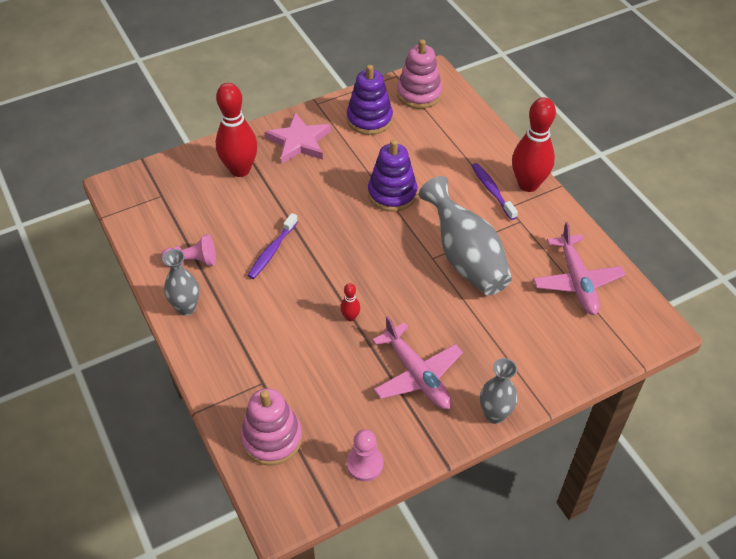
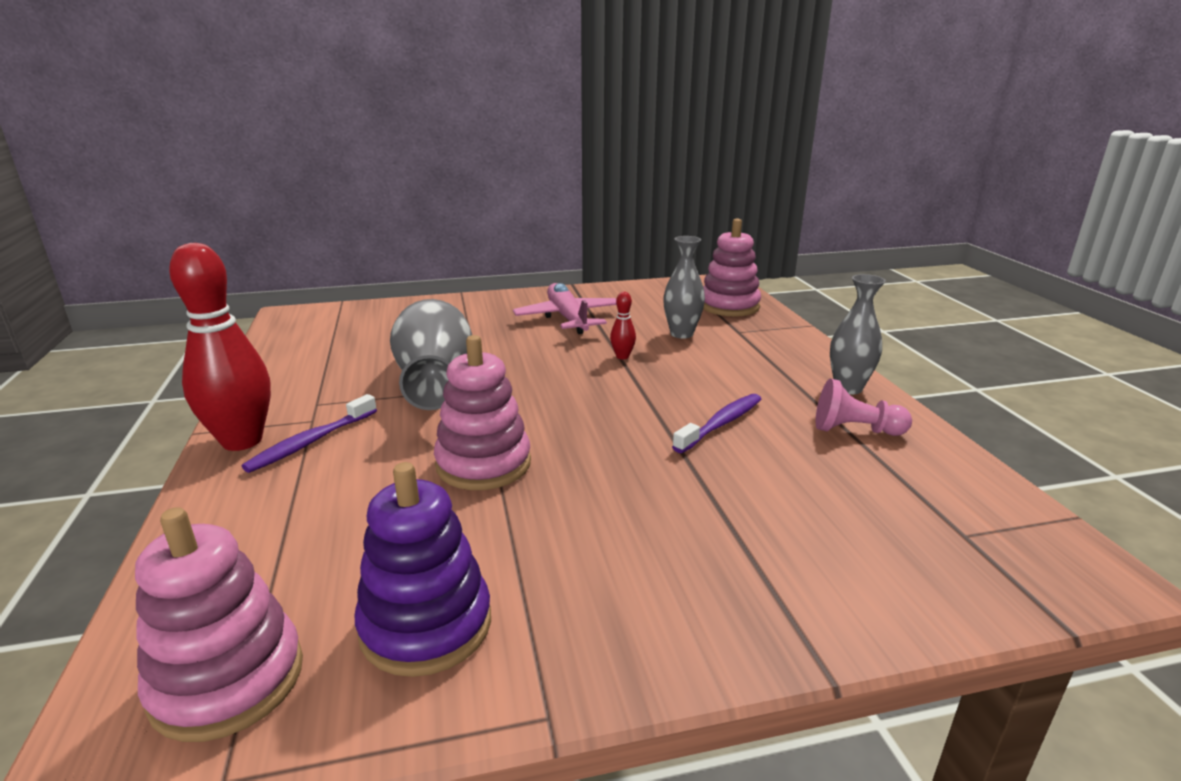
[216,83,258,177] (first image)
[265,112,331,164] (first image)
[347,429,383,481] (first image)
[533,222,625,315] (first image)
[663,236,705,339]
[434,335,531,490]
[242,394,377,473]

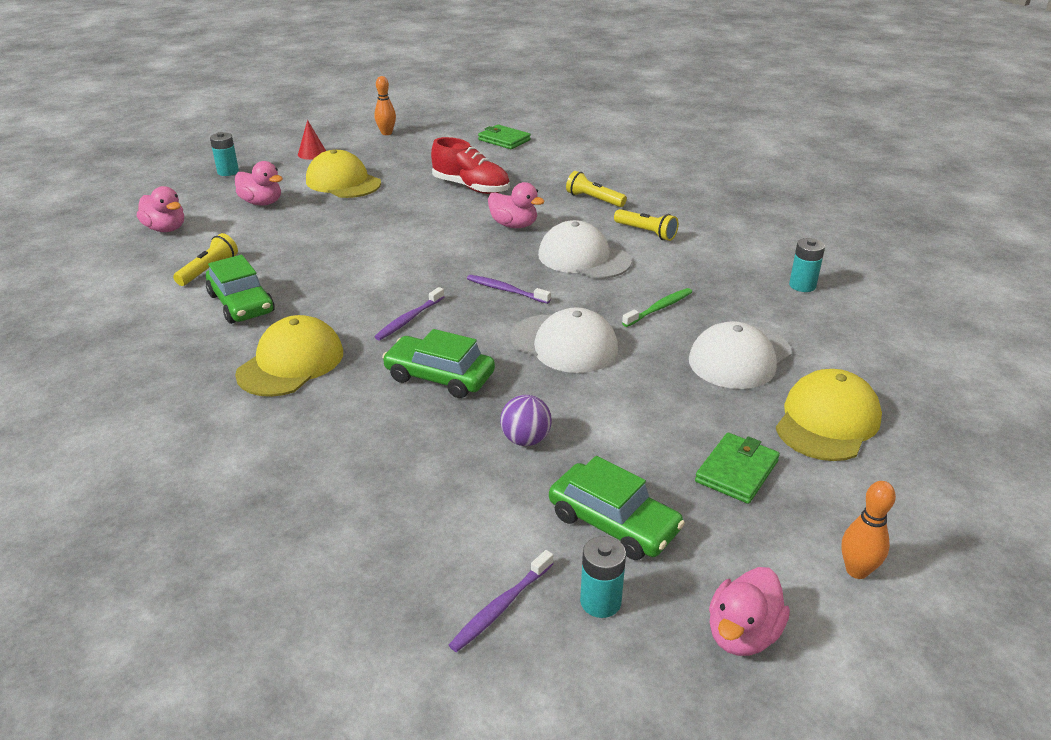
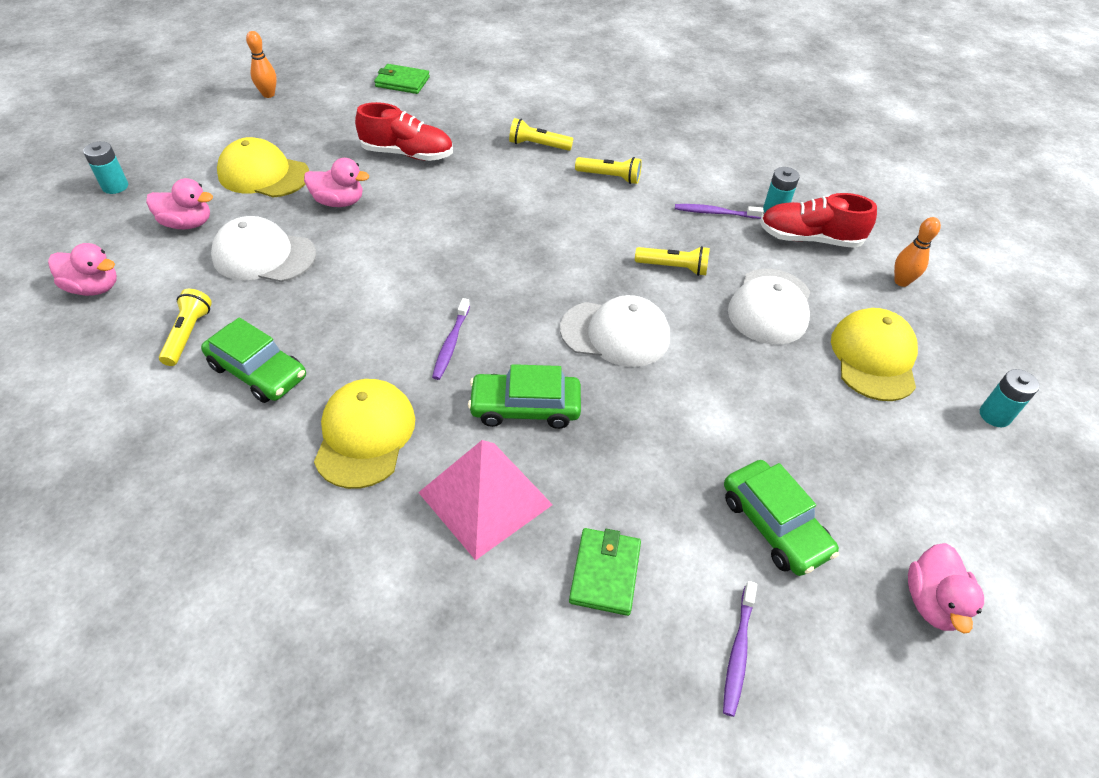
[298,120,326,160] (first image)
[500,395,552,446] (first image)
[418,440,553,560]
[760,193,877,248]
[675,204,764,219]
[304,158,369,207]
[211,216,316,282]
[980,369,1040,427]
[569,528,641,616]
[894,217,941,287]
[635,246,710,276]
[724,460,839,576]

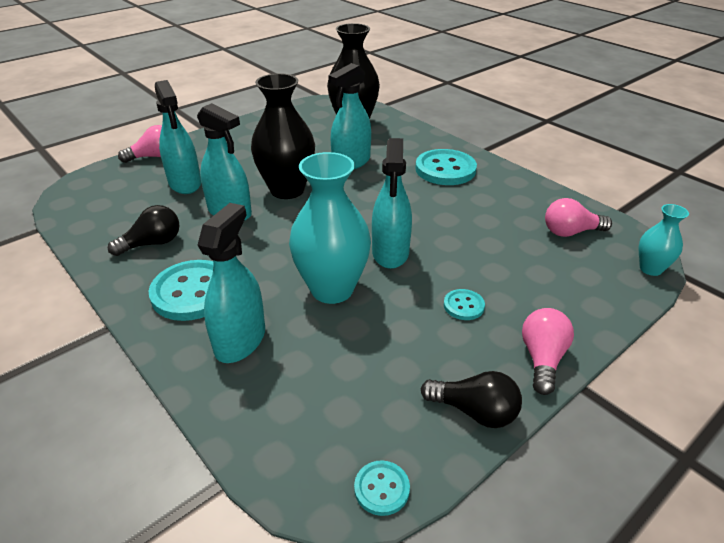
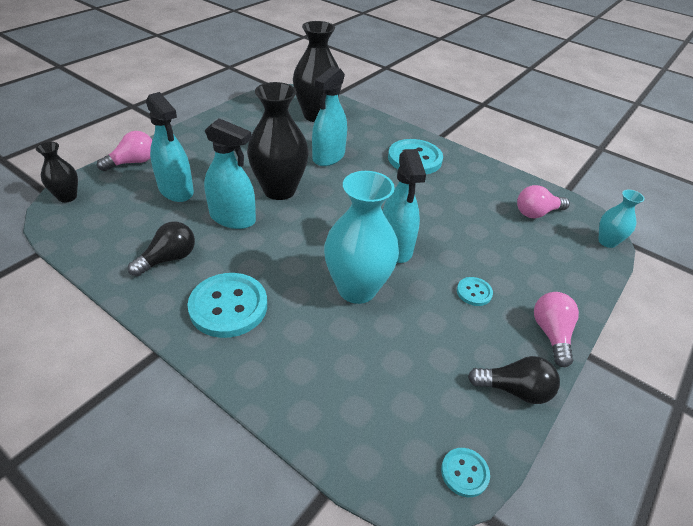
[198,203,265,363] (first image)
[36,142,78,203]

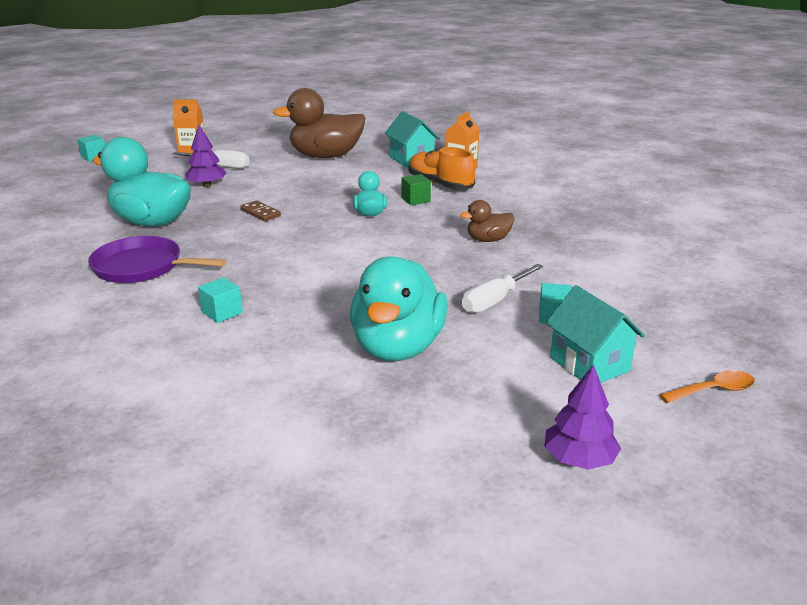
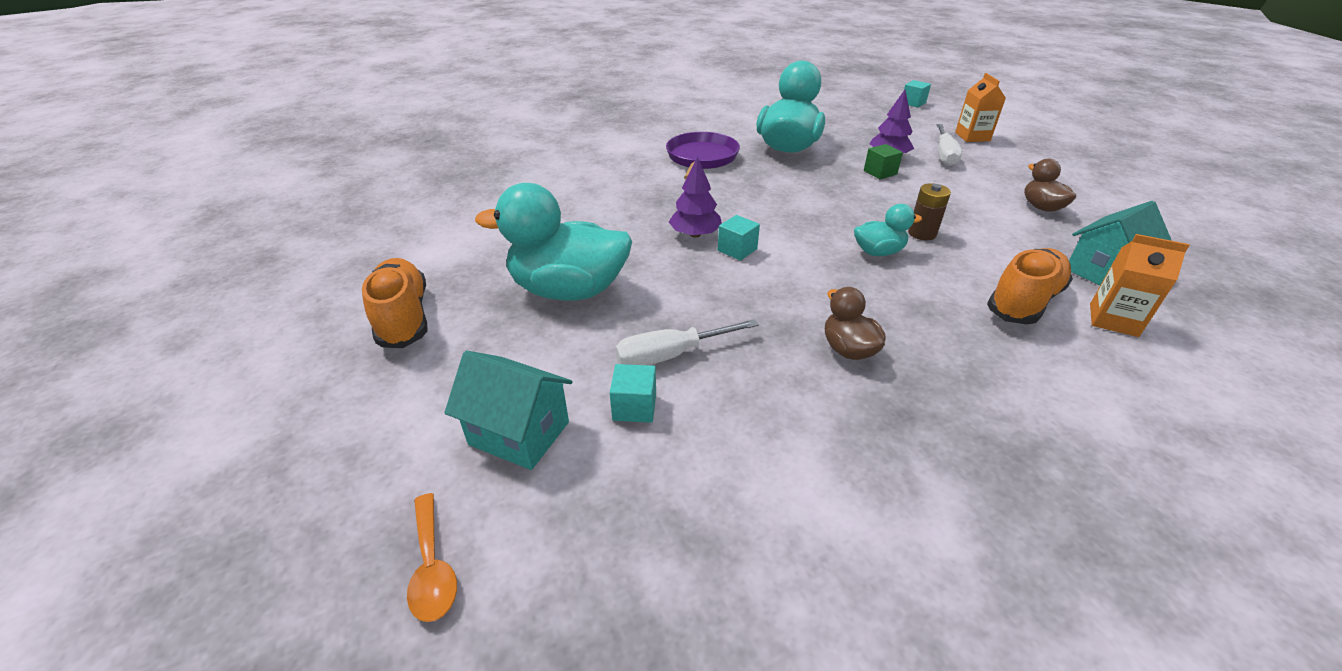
[240,200,281,221] (first image)
[362,258,427,348]
[908,183,951,240]
[718,215,760,261]
[864,144,903,179]
[669,157,722,238]
[615,319,759,365]
[444,351,572,470]
[1024,159,1076,212]

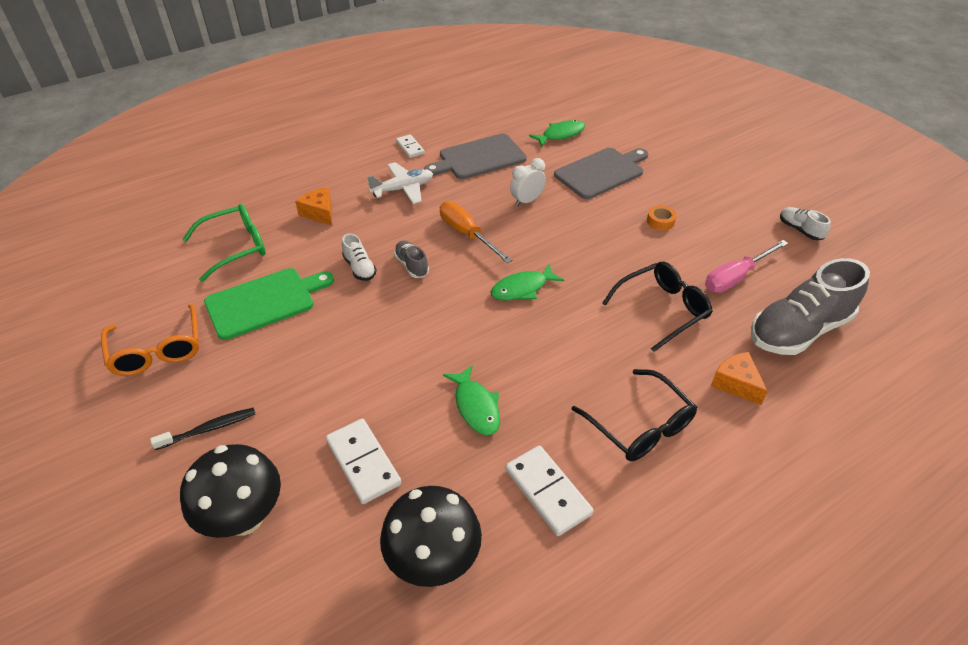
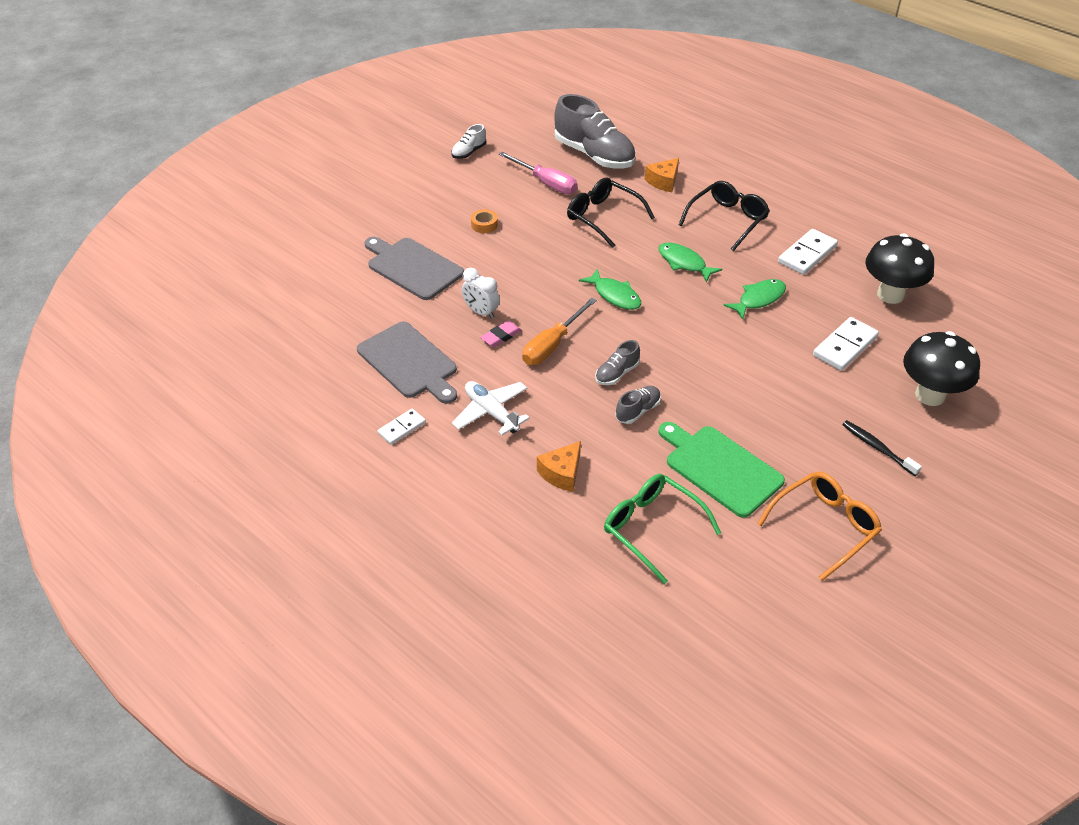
[480,321,522,347]
[658,243,722,282]
[615,386,661,424]

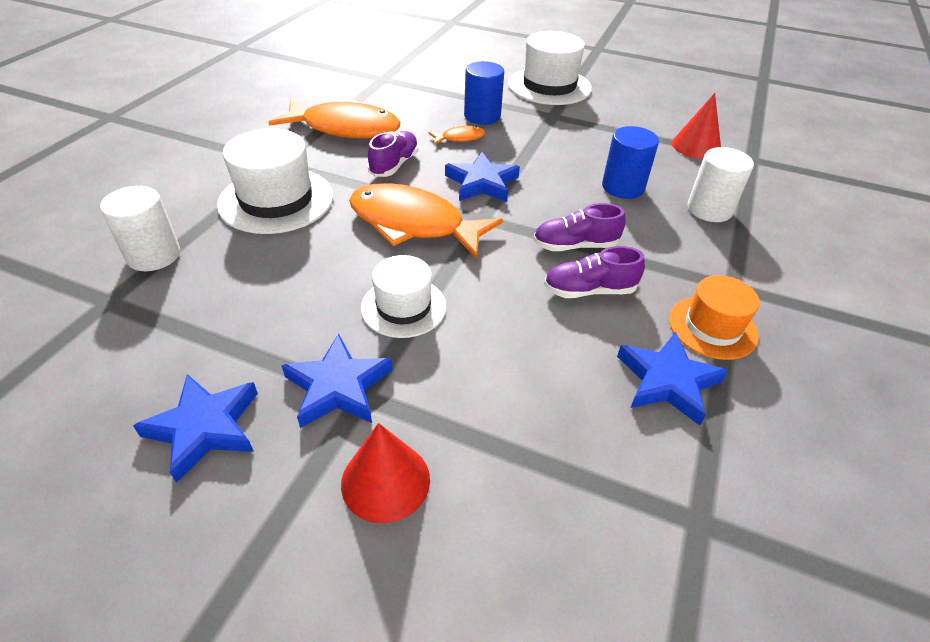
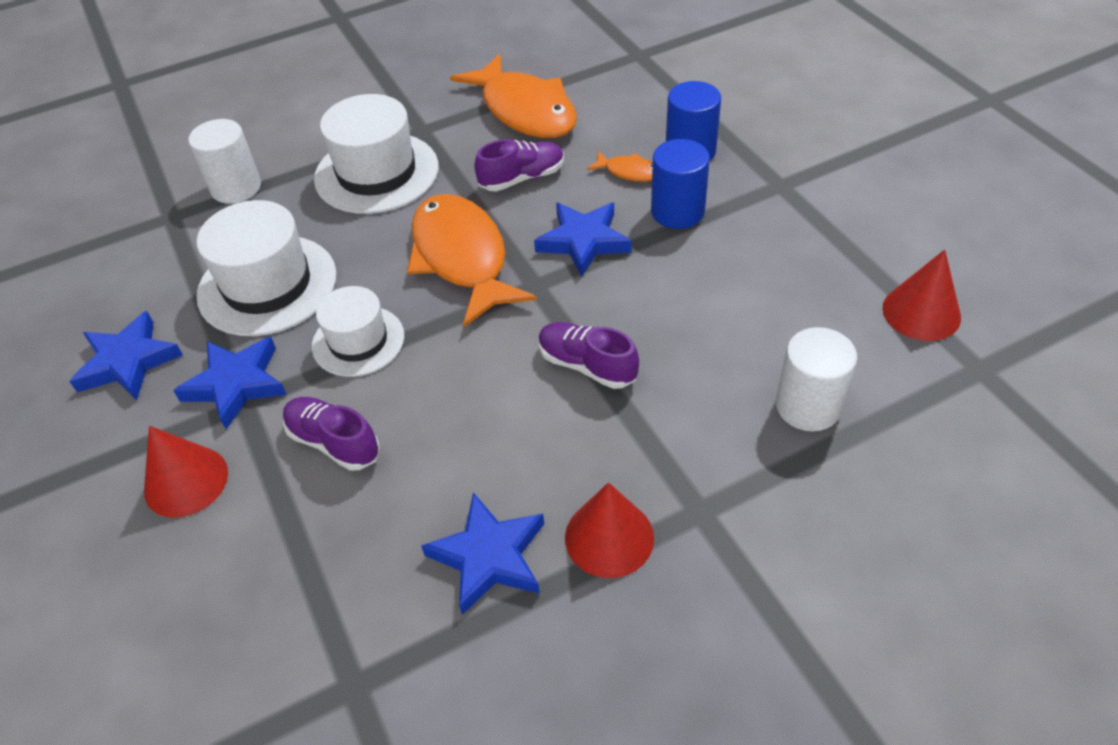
[196,200,337,336]
[283,397,380,471]
[651,139,710,229]
[565,482,654,578]

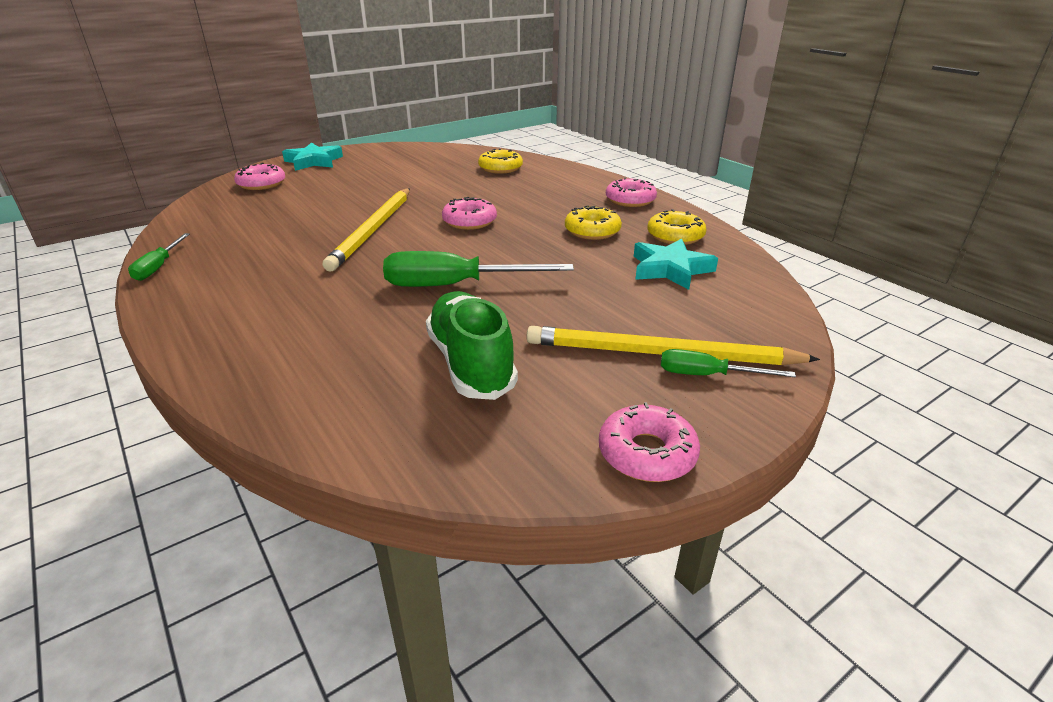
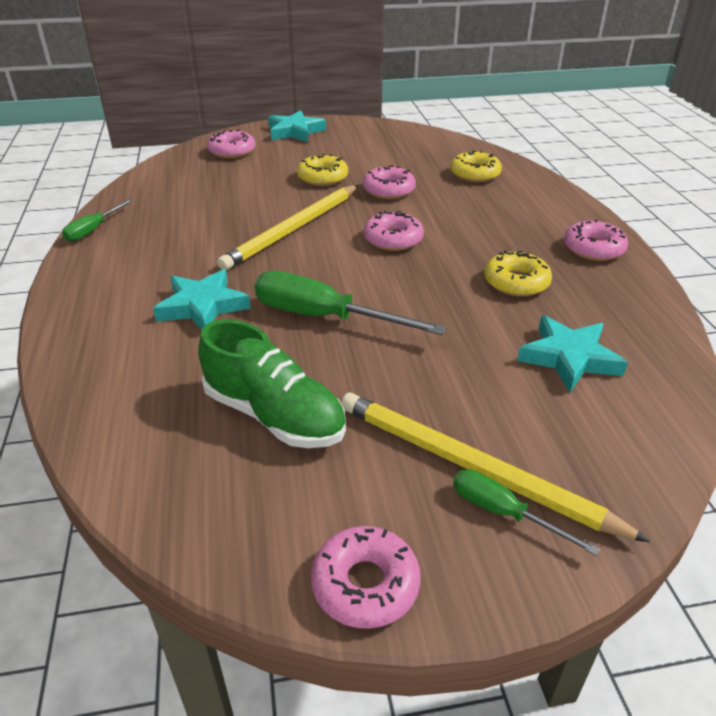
[153,269,251,330]
[363,166,416,199]
[297,154,348,186]
[198,319,346,448]

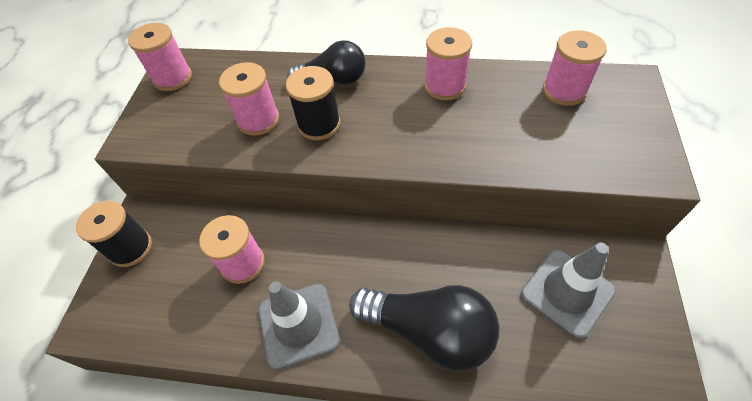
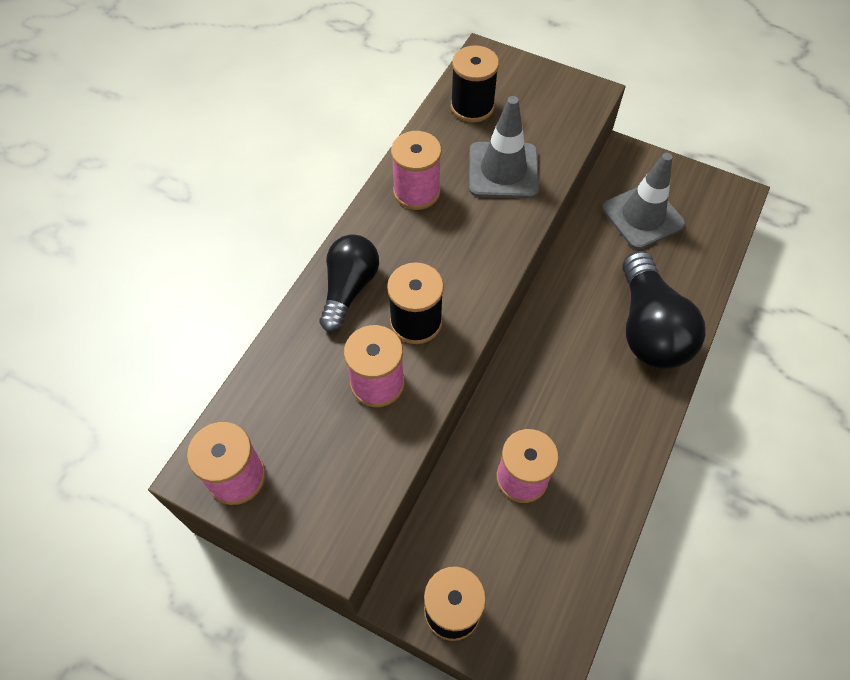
[469,96,539,199]
[451,45,499,123]
[622,251,705,369]

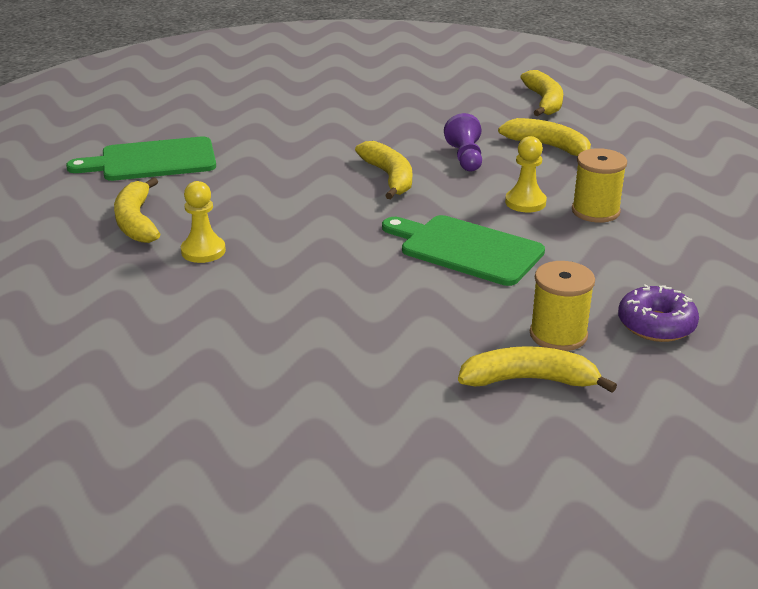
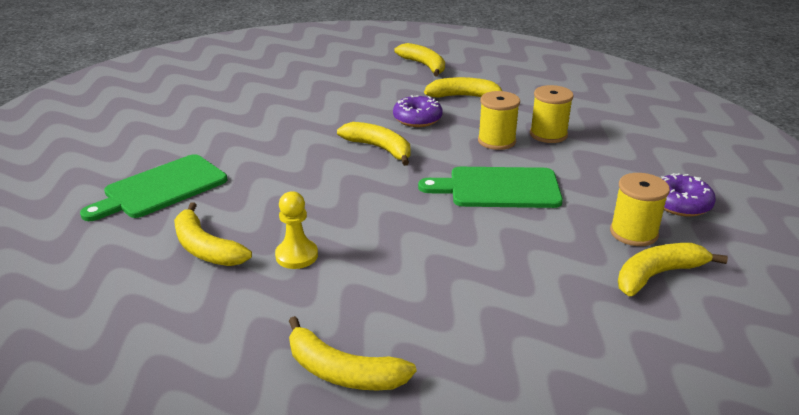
[289,316,416,390]
[393,95,443,127]
[478,91,520,150]

